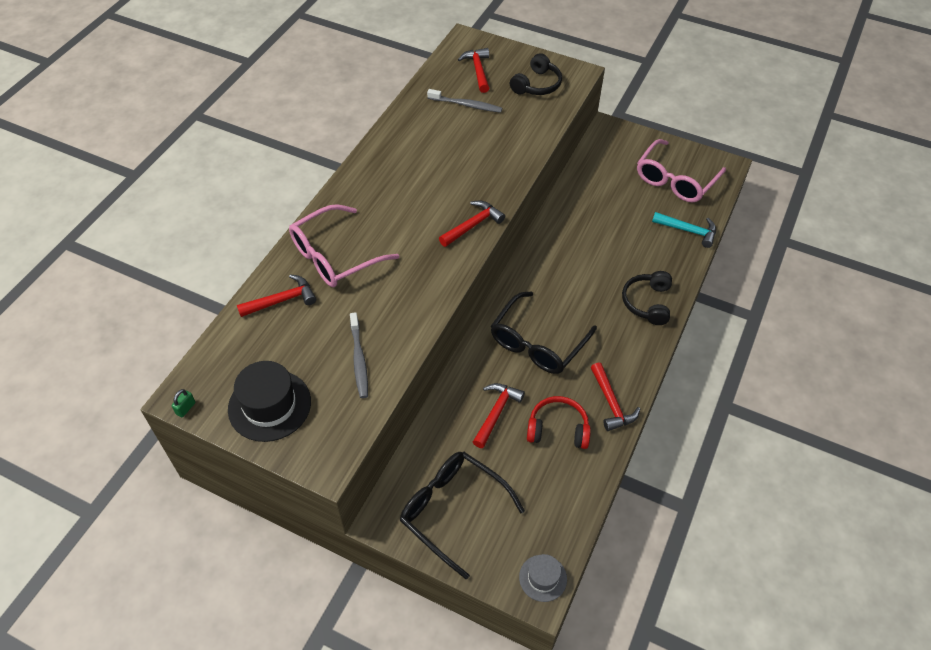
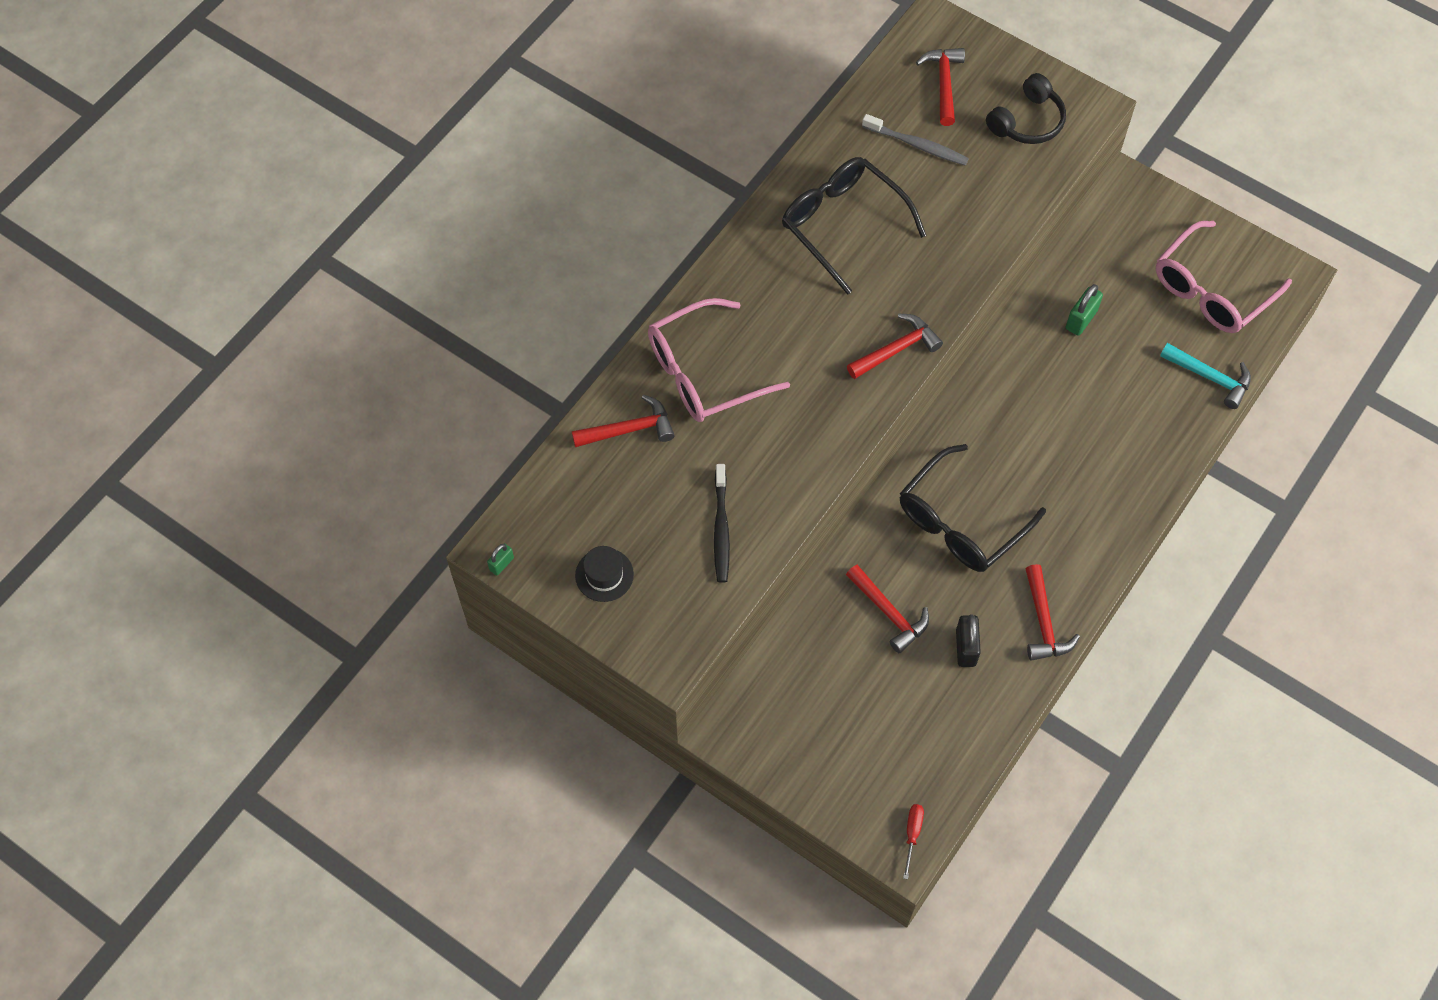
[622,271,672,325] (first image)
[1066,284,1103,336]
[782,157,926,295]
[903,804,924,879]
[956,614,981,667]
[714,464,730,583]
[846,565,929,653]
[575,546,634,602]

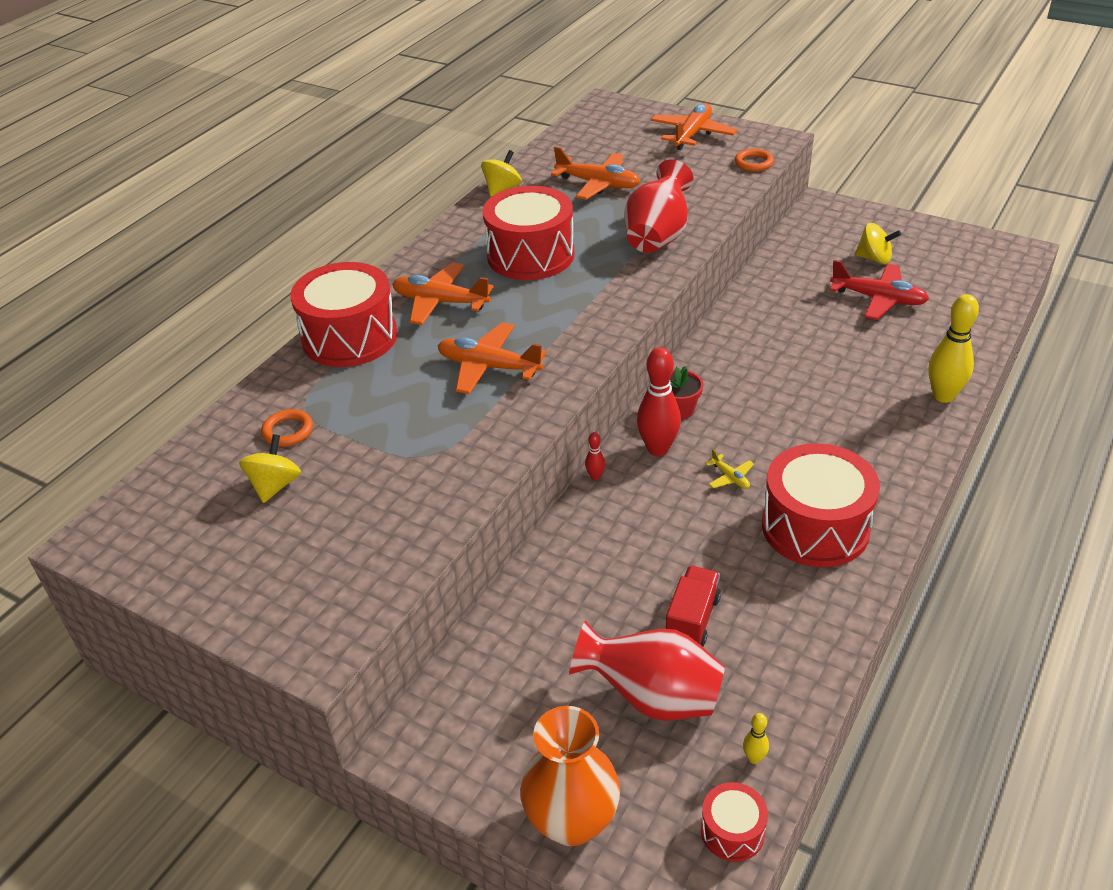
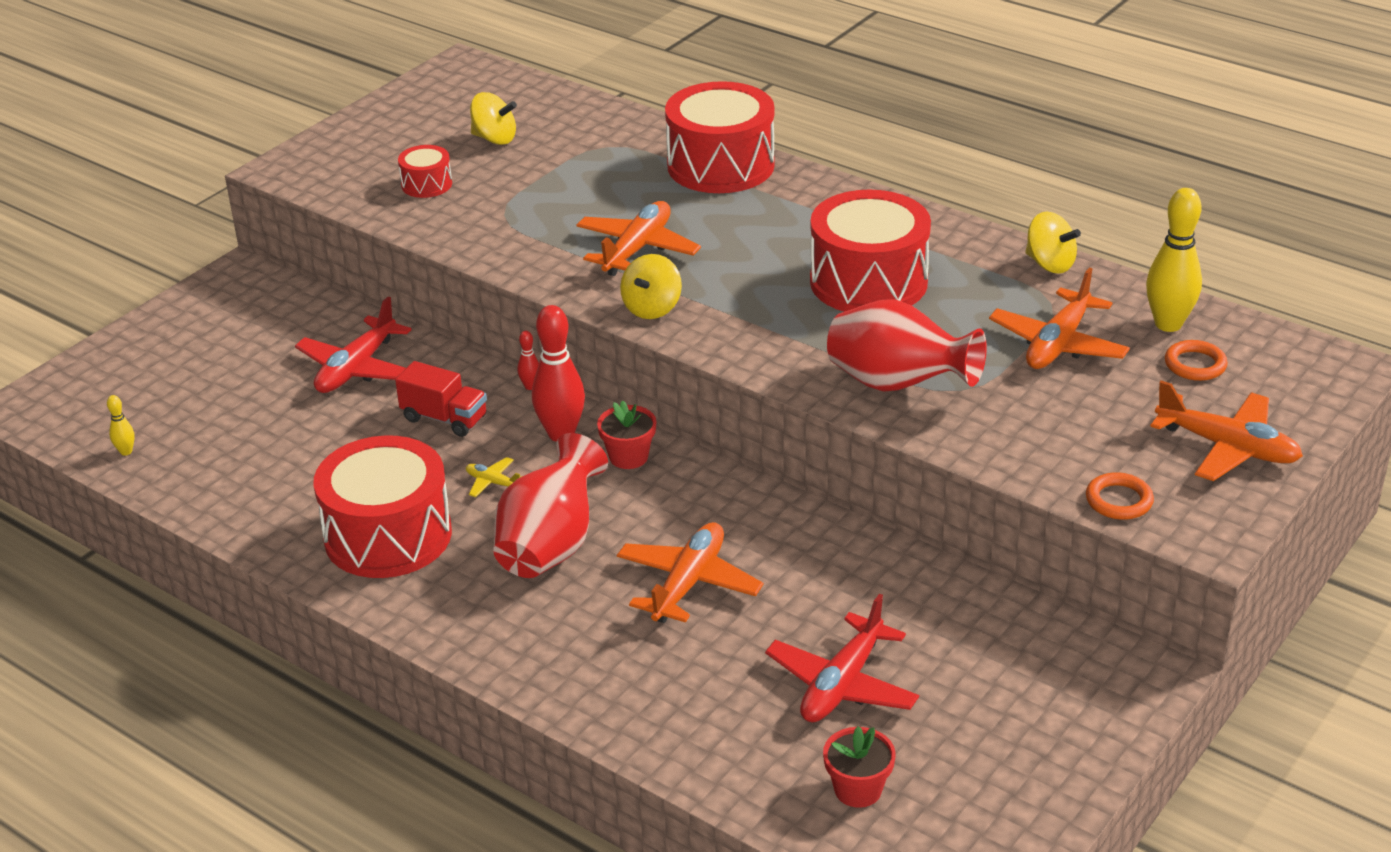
[520,706,620,846] (first image)
[295,296,411,393]
[823,726,896,808]
[1165,340,1228,381]
[617,522,763,623]
[493,433,608,578]
[395,361,487,437]
[398,145,452,198]
[620,254,682,319]
[1146,188,1202,332]
[466,457,522,497]

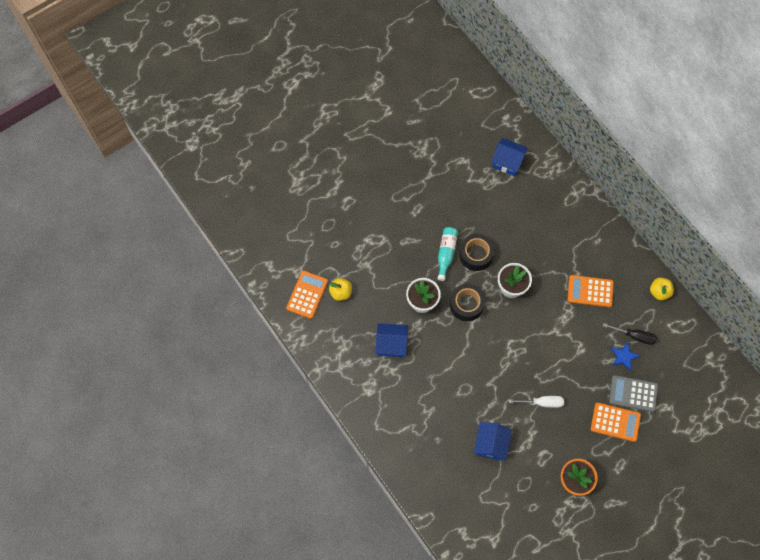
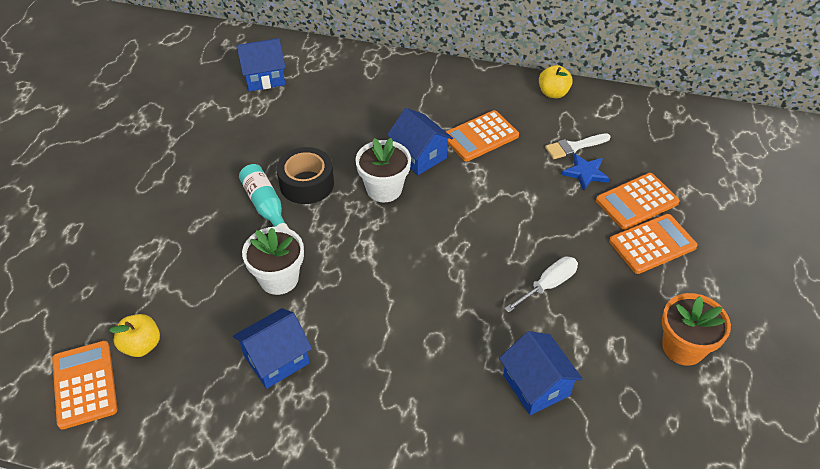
[450,284,485,321] (first image)
[387,108,453,175]
[545,133,611,159]
[596,173,680,230]

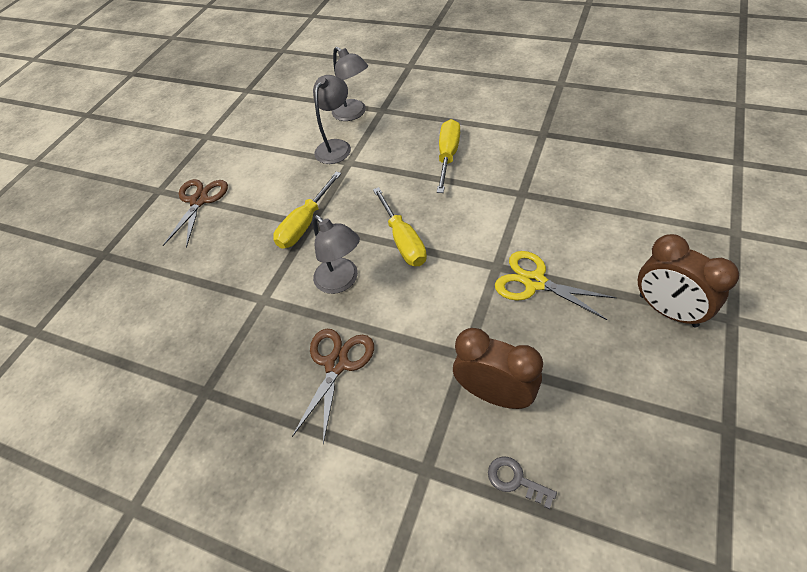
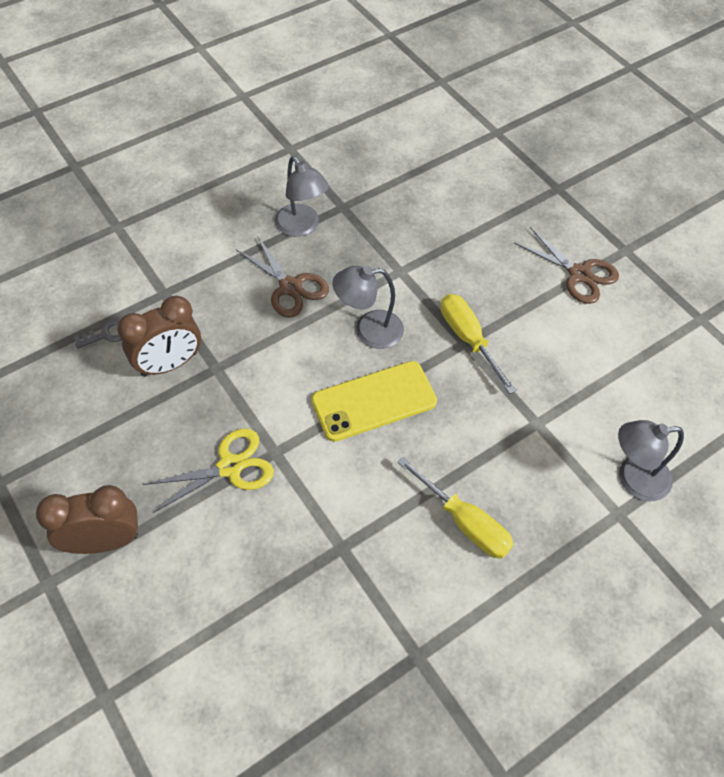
[275,156,329,237]
[311,361,437,442]

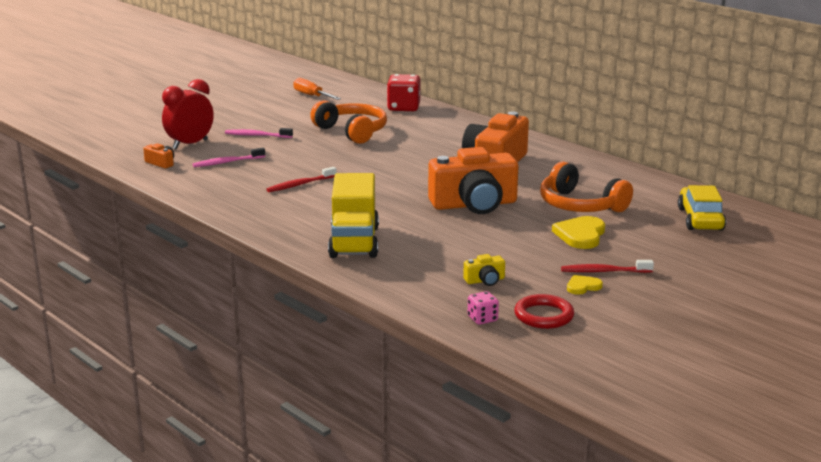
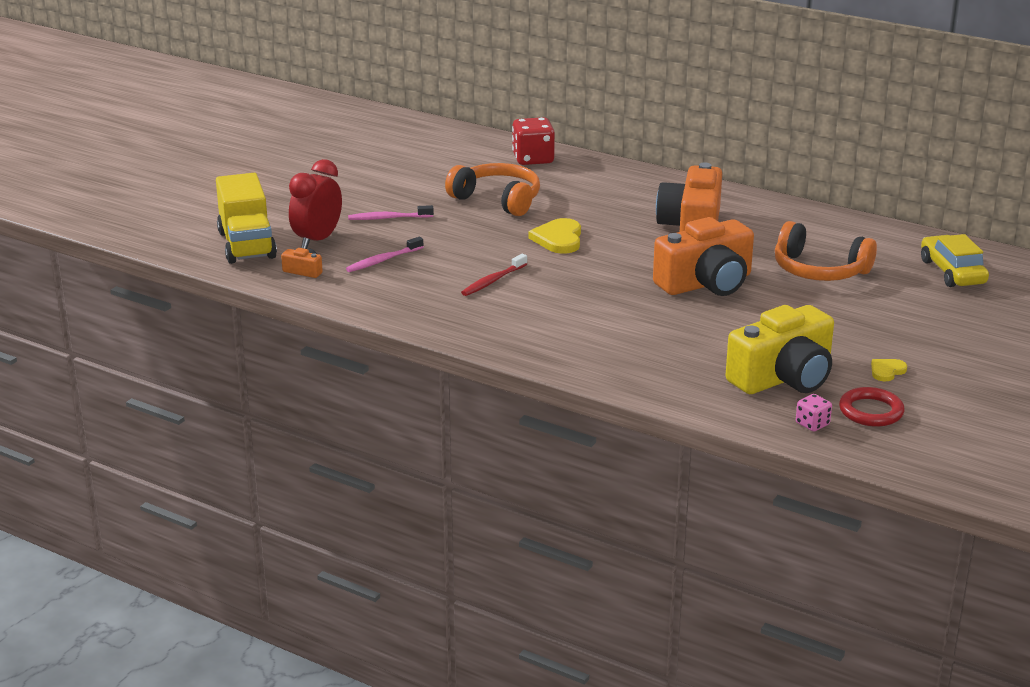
[293,78,341,100] (first image)
[561,260,654,273] (first image)
[216,173,277,264]
[529,218,581,254]
[726,305,834,394]

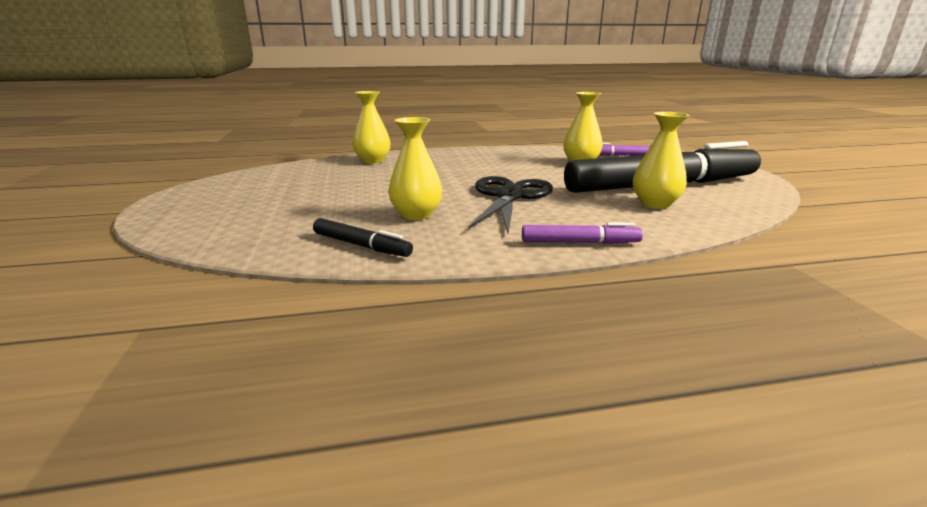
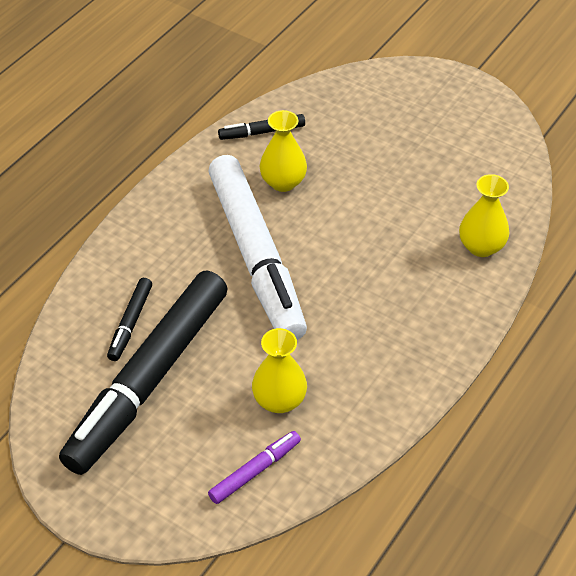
[522,222,643,244] (first image)
[208,155,307,340]
[107,278,152,361]

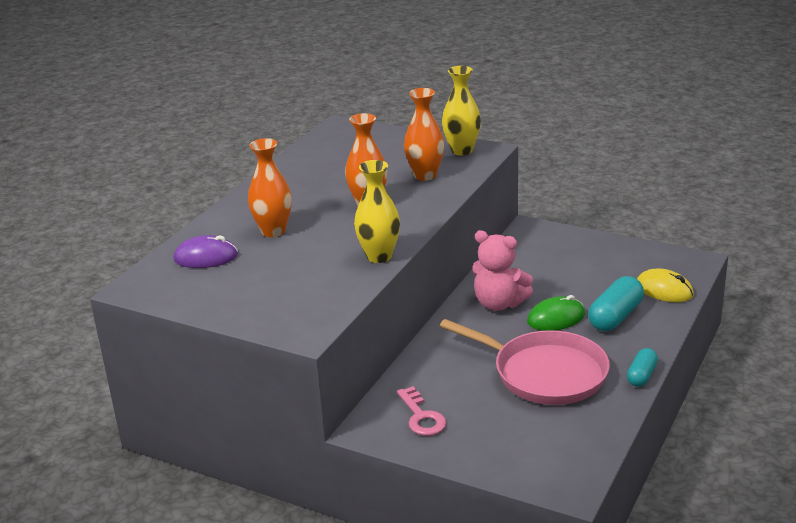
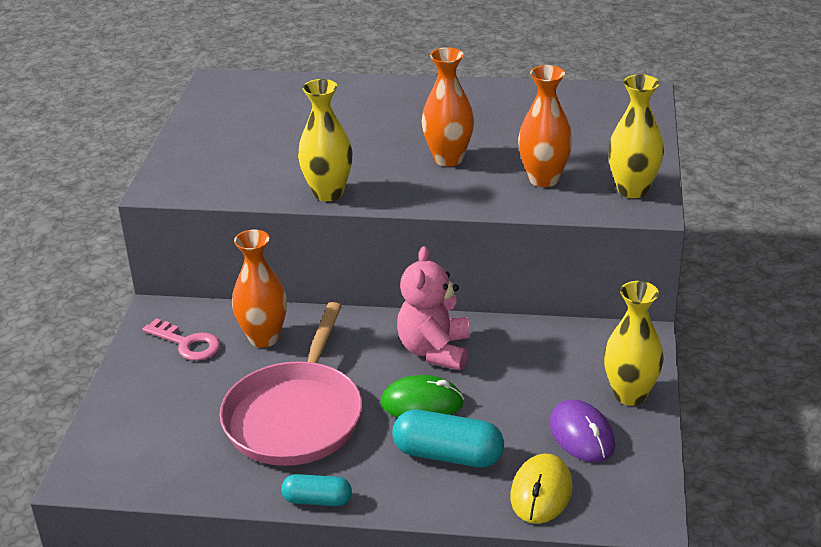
[604,281,664,406]
[550,400,615,462]
[232,230,287,348]
[143,318,221,361]
[381,375,464,418]

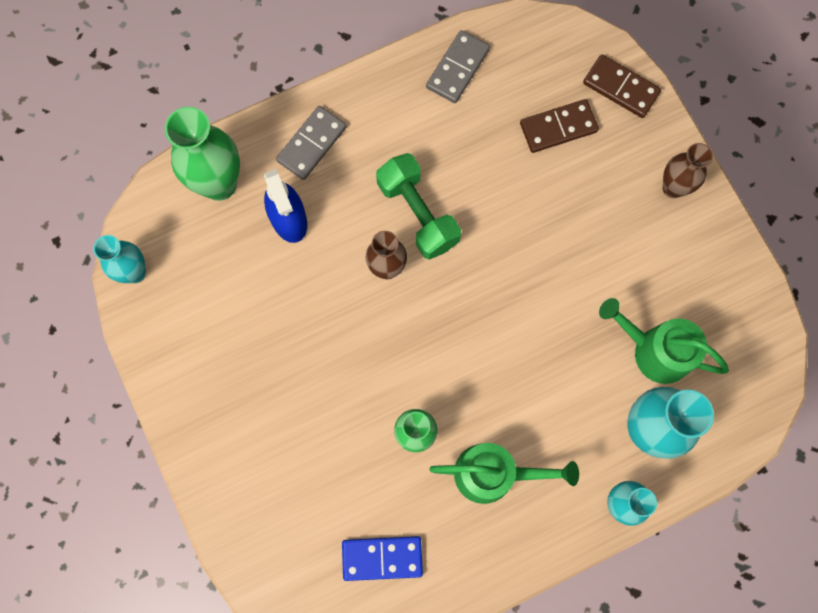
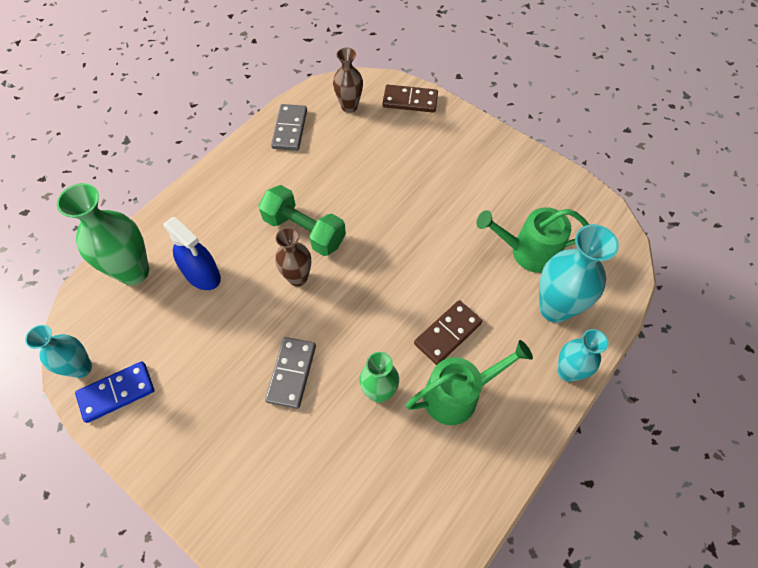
[265,337,316,409]
[75,361,154,423]
[414,300,482,365]
[333,48,363,113]

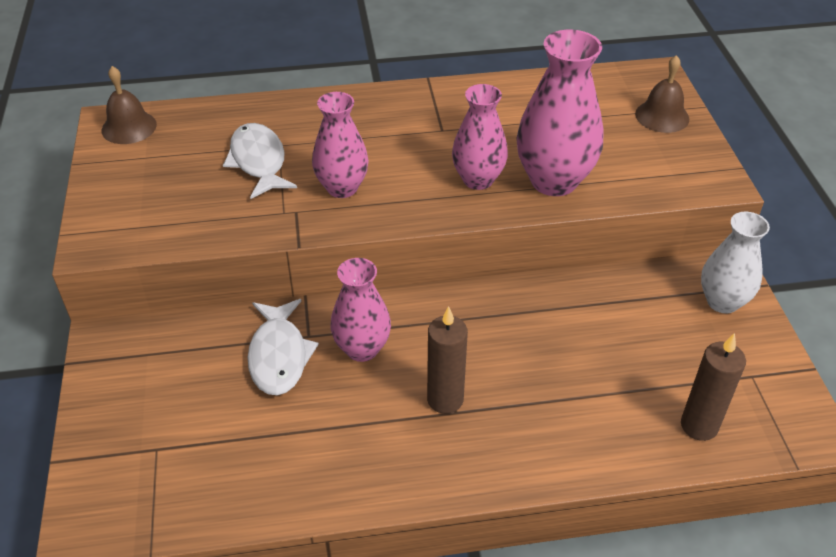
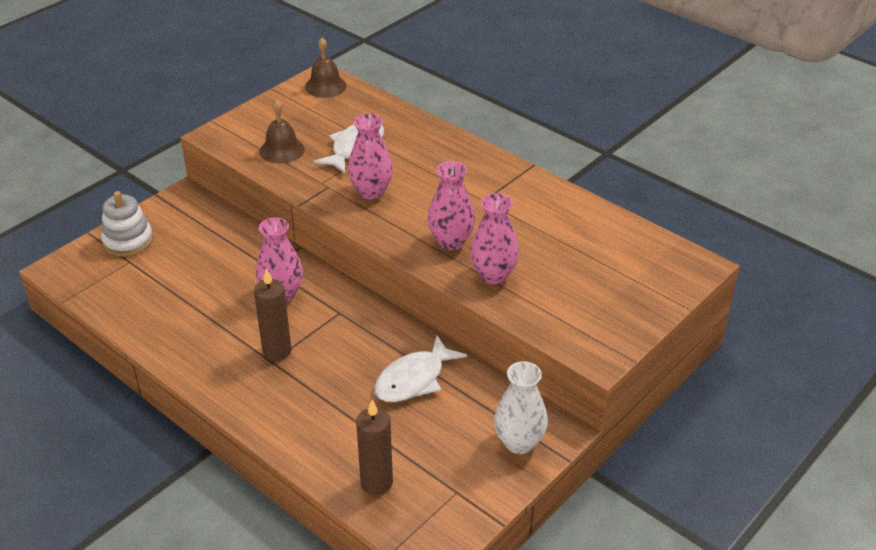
[101,191,153,257]
[374,335,467,402]
[260,99,305,164]
[470,193,519,284]

